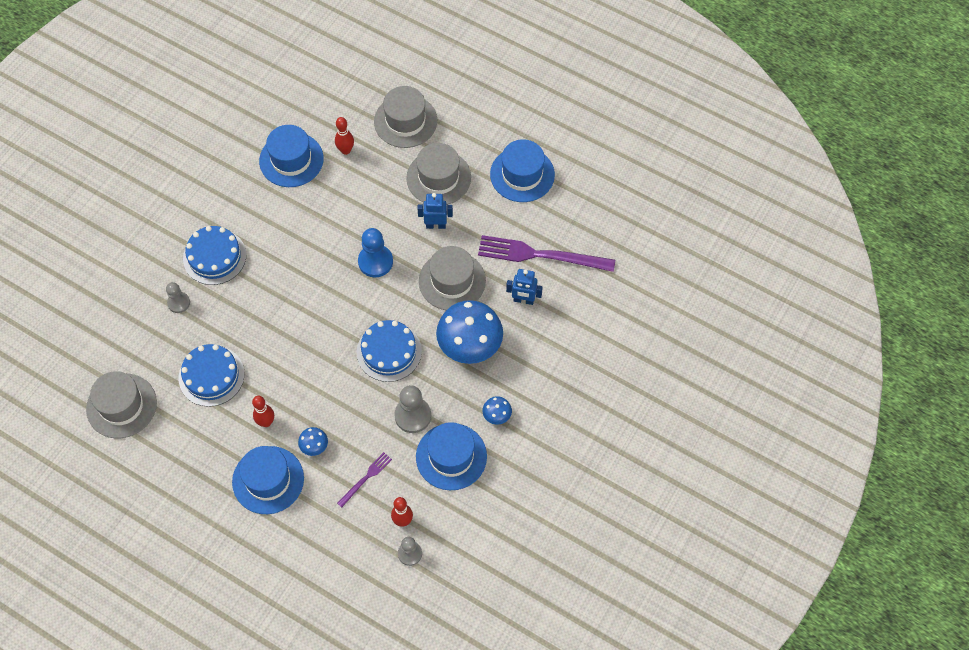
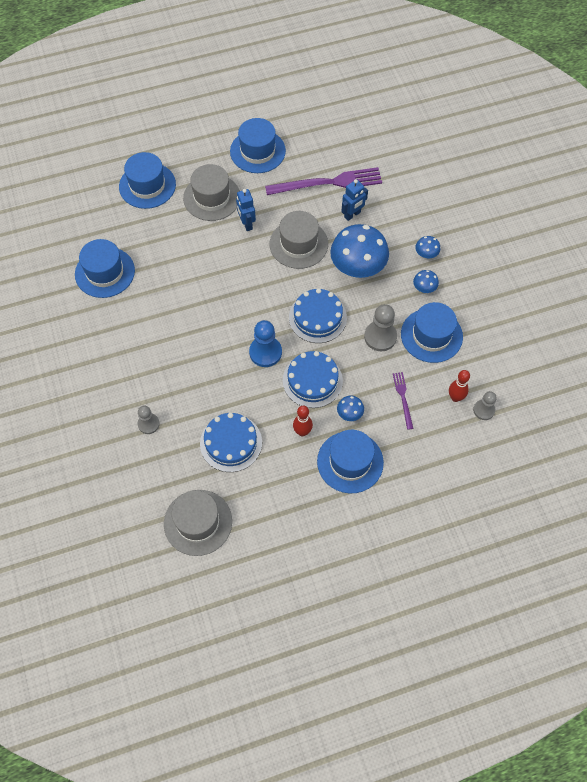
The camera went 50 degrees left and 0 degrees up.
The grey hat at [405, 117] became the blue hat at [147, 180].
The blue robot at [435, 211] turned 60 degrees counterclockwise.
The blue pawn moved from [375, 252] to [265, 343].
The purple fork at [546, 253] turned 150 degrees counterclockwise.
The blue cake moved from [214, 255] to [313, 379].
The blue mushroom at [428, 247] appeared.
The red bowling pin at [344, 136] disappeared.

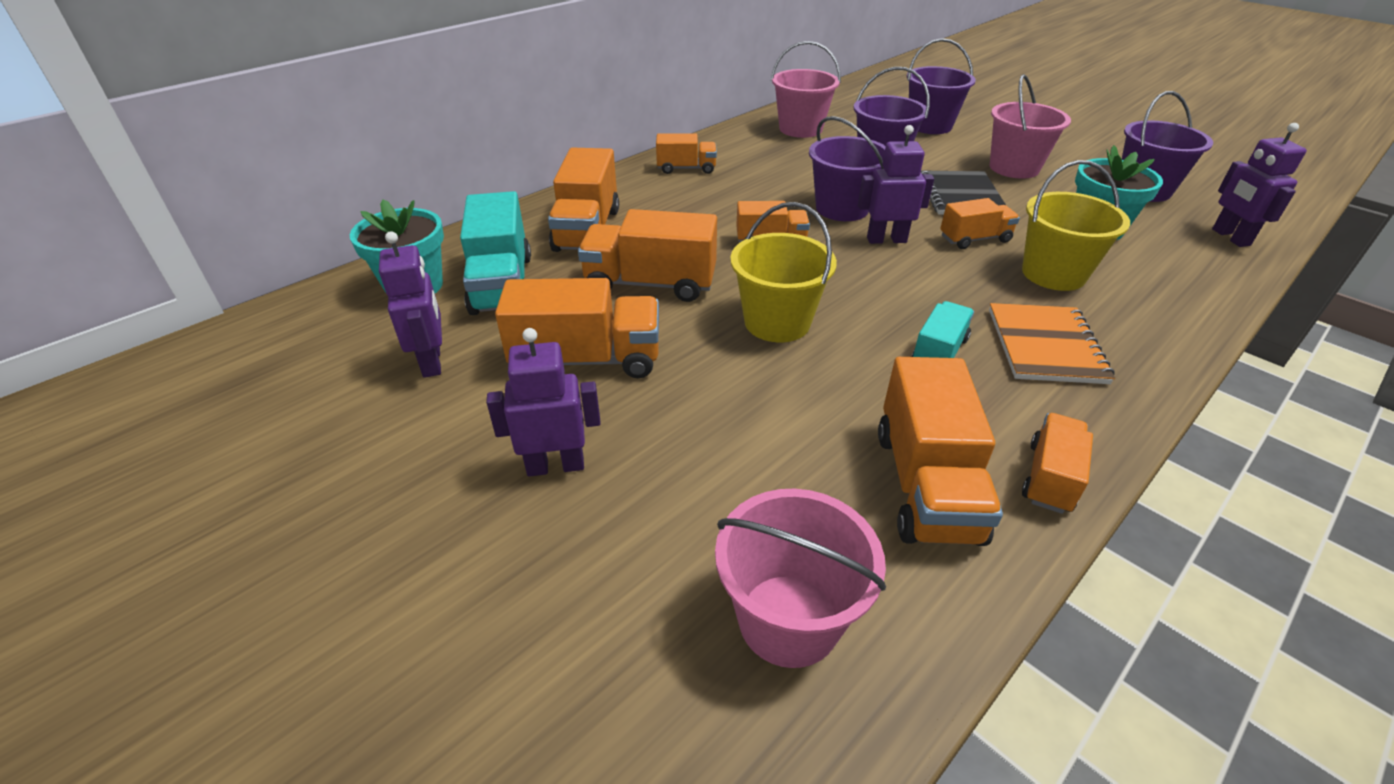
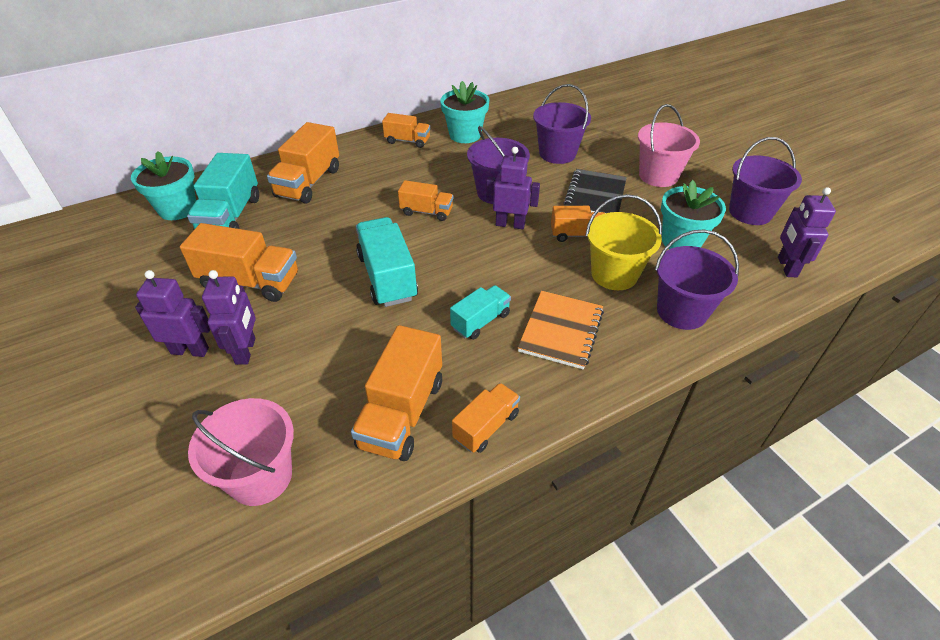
The camera went 15 degrees right and 5 degrees up.
The purple robot moved from [410, 304] to [229, 317].
The yellow bucket at [783, 272] was replaced by the turquoise truck at [387, 262].
The turquoise flower pot at [464, 112] appeared.
The purple bucket moved from [941, 86] to [697, 279].
The orange truck at [647, 255] disappeared.
The pink bucket at [806, 89] disappeared.

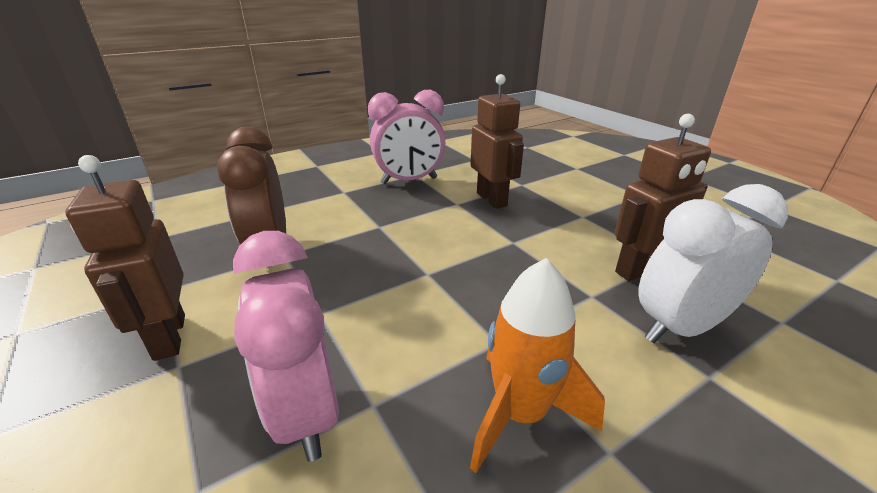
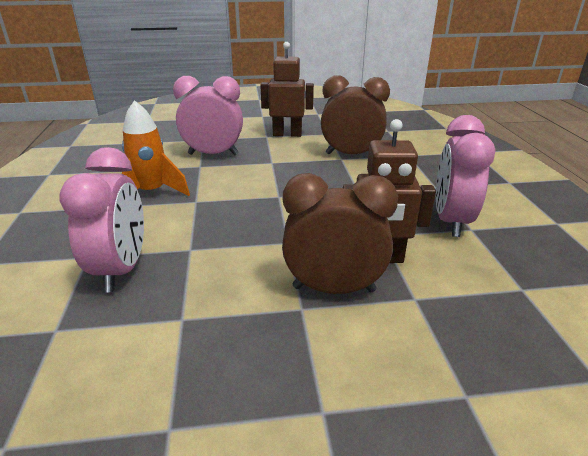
The camera went 115 degrees right and 0 degrees up.
The white clock at [713, 263] became the pink clock at [102, 219].
The brown clock at [340, 233] appeared.
The brown robot at [663, 197] disappeared.

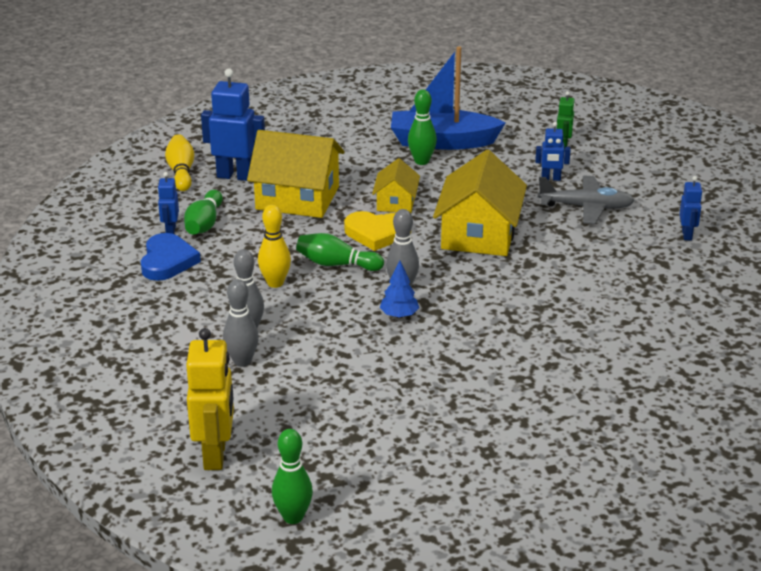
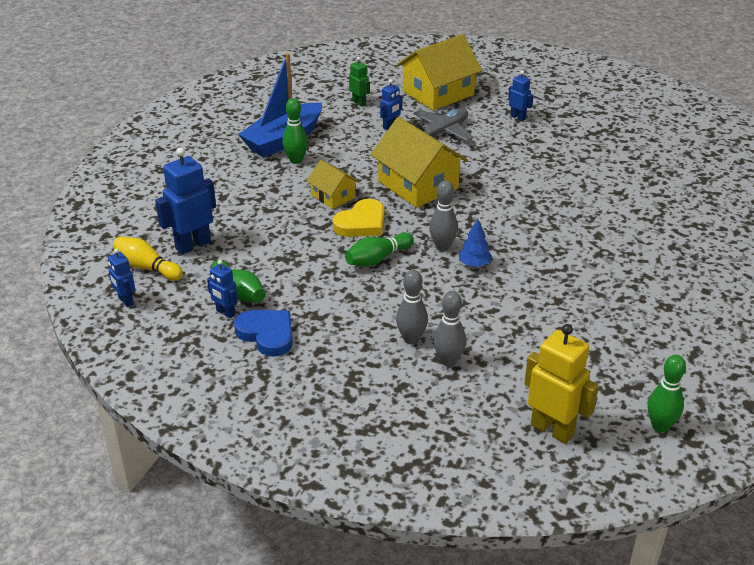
The camera went 50 degrees left and 5 degrees up.
The blue robot at [121, 277] appeared.
The yellow house moved from [295, 174] to [439, 72].
The yellow bowling pin at [274, 246] disappeared.

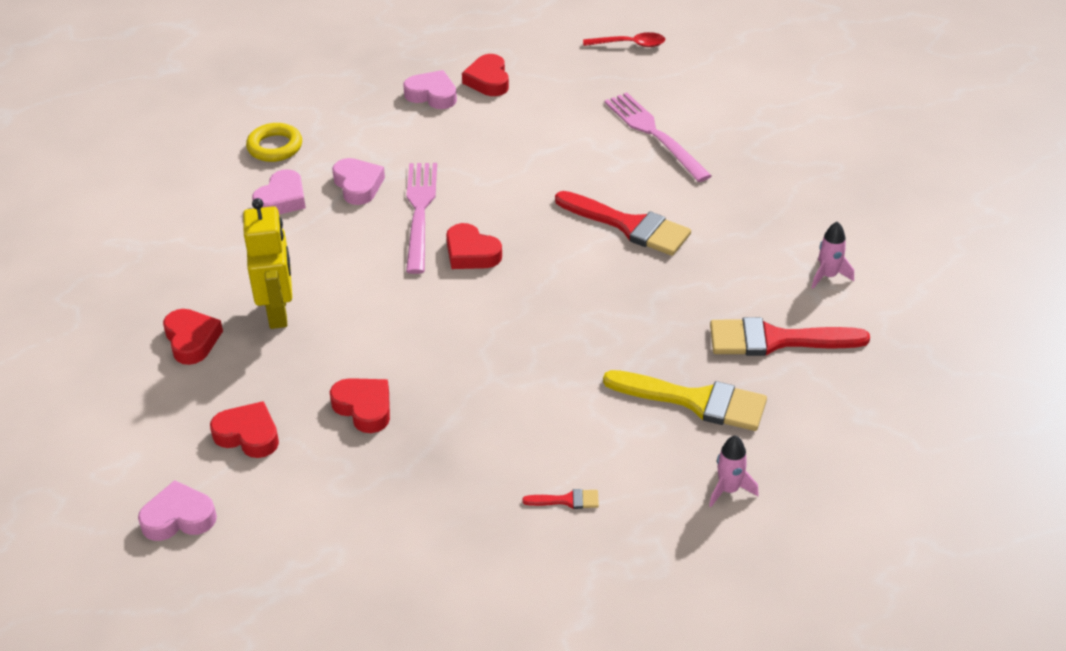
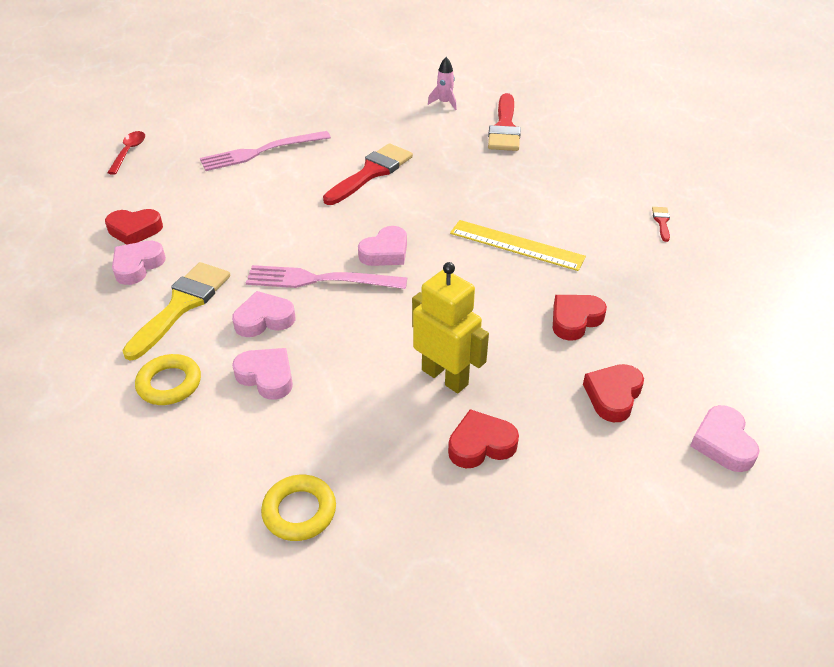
The camera went 85 degrees left and 0 degrees up.
The yellow brush moved from [685, 400] to [176, 311].
The yellow ring at [298, 508] appeared.
The red heart at [474, 246] became the pink heart at [382, 246].
The yellow robot at [267, 263] turned 45 degrees clockwise.
The yellow ruler at [518, 245] appeared.
The pink rocket at [734, 471] disappeared.

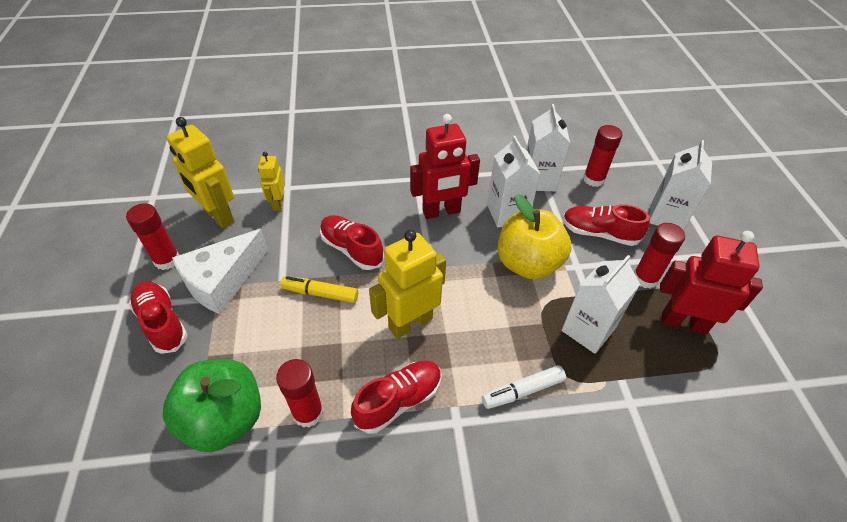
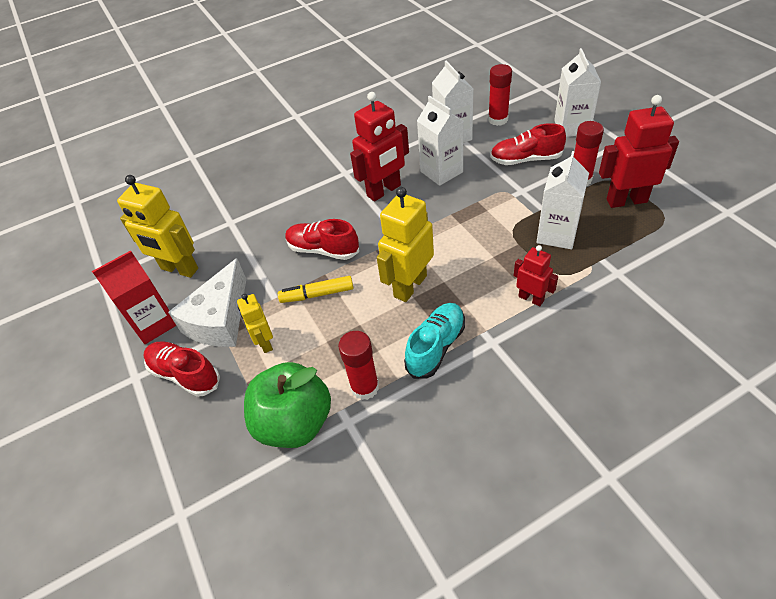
The camera went 15 degrees left and 0 degrees up.
The red glue stick at [152, 236] was replaced by the red carton at [134, 297].
The yellow robot moved from [271, 181] to [255, 323].
The red shoe at [396, 397] became the turquoise shoe at [434, 341].
The white marker at [524, 387] was replaced by the red robot at [536, 276].
The yellow apple at [535, 237] disappeared.

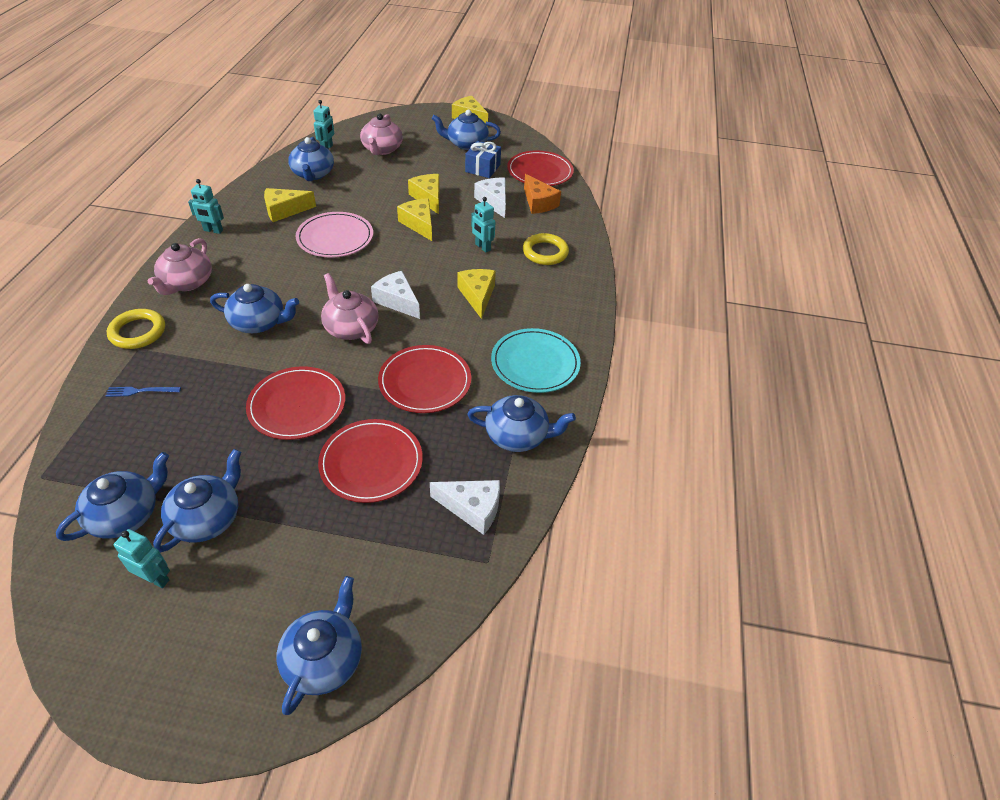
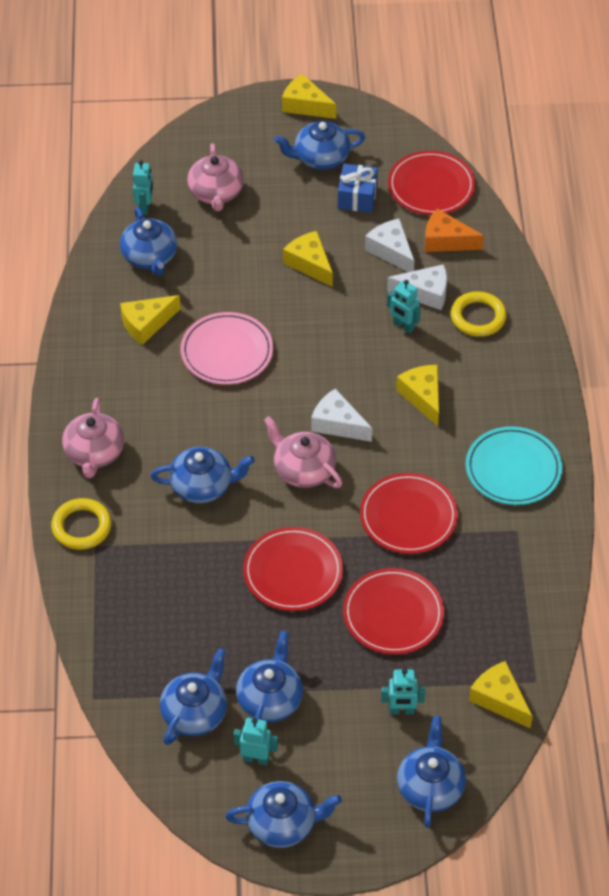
The camera went 10 degrees left and 5 degrees up.
The blue teapot moved from [521, 423] to [283, 814].
The turquoise robot moved from [206, 206] to [403, 691].
The white cheese moved from [465, 507] to [417, 287].
The orange cheese at [542, 194] turned 150 degrees clockwise.
The yellow cheese moved from [414, 219] to [501, 695].
The blue fork at [143, 392] disappeared.

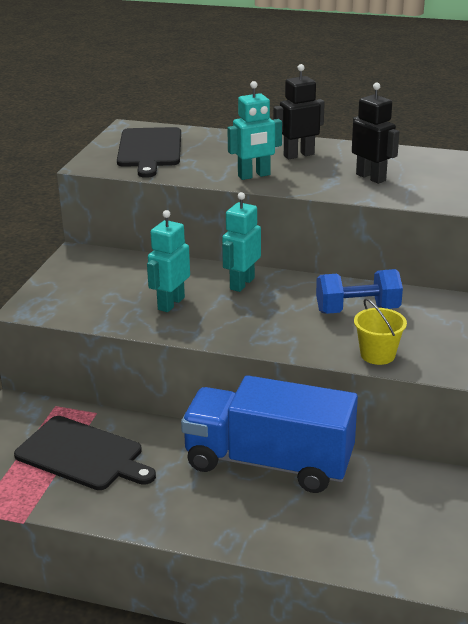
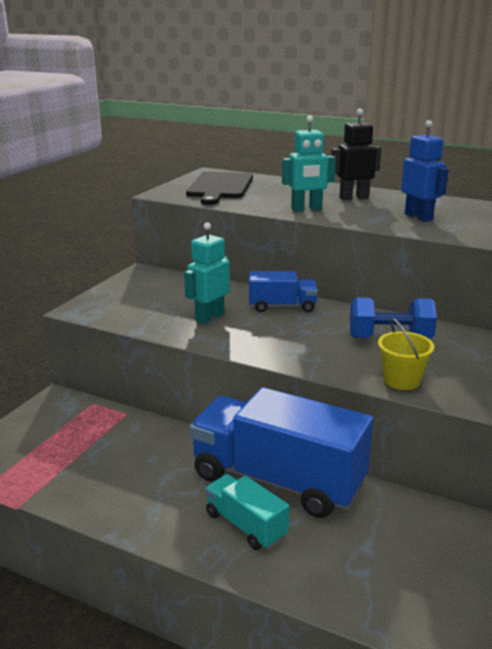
The camera went 10 degrees right and 5 degrees down.
The turquoise truck at [247, 512] appeared.
The turquoise robot at [241, 242] was replaced by the blue truck at [283, 291].
The black robot at [375, 133] became the blue robot at [425, 171].
The black cutting board at [85, 453] disappeared.

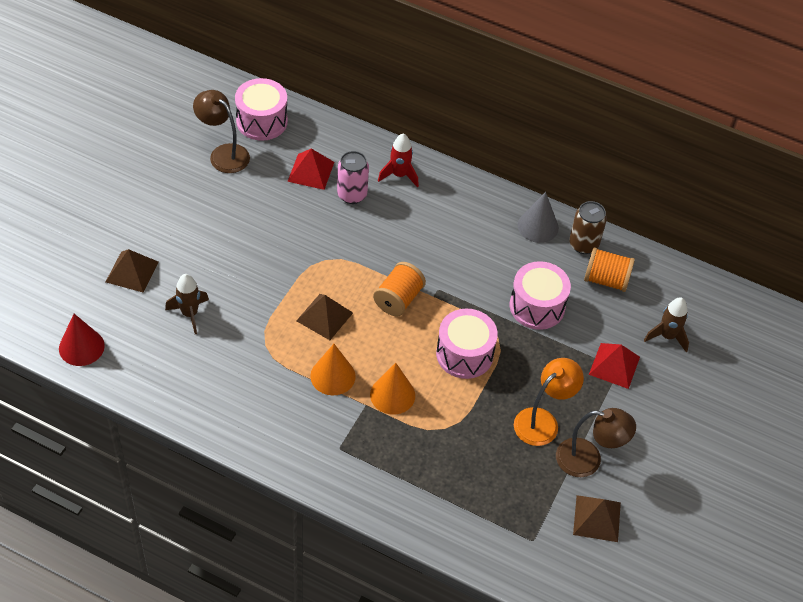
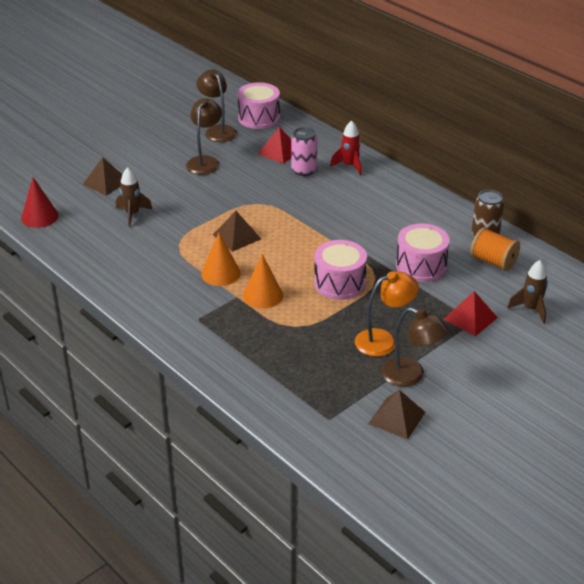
The camera went 25 degrees right and 15 degrees down.
The brown lamp at [204, 136] appeared.
The orange spool at [399, 289] disappeared.
The grey cone at [538, 217] disappeared.

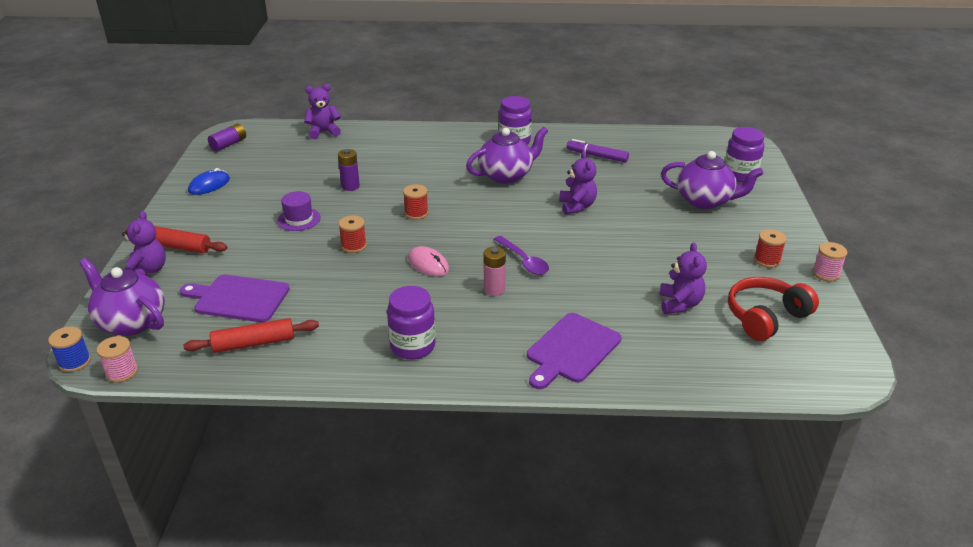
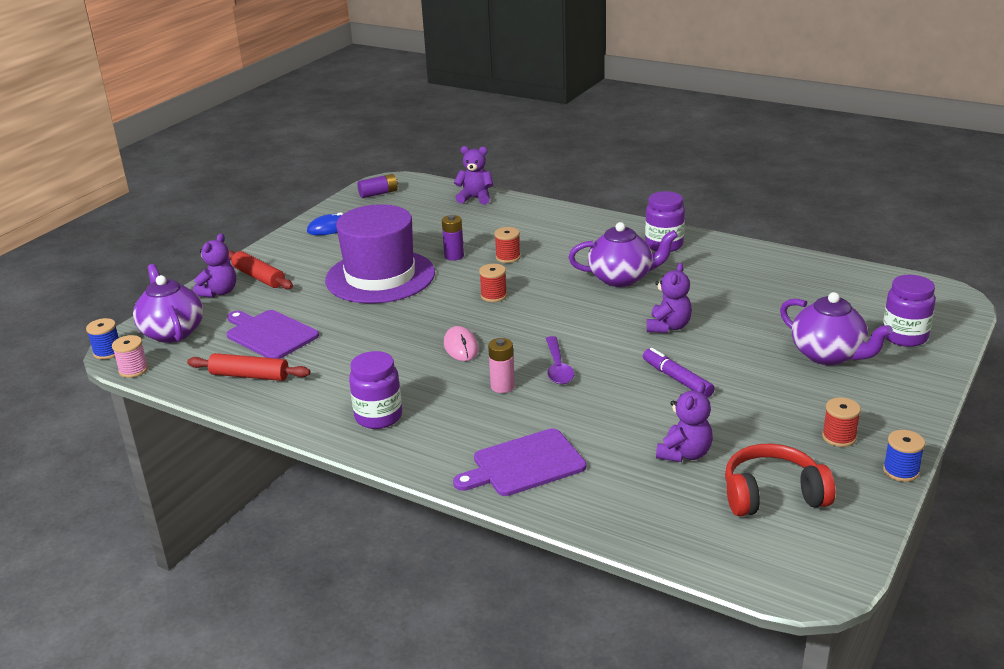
The camera went 30 degrees right and 5 degrees down.
The purple hat at [299, 211] changed to 2.44 times the size.
The red spool moved from [352, 234] to [507, 245].
The purple marker moved from [598, 151] to [679, 373].
The pink spool at [829, 262] became the blue spool at [904, 456].

